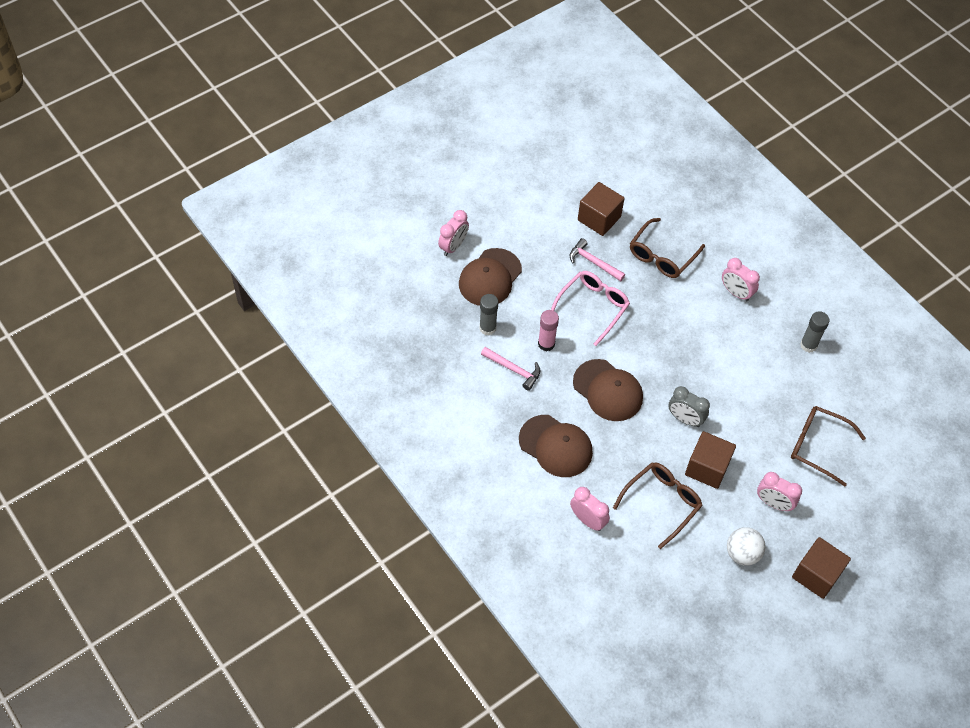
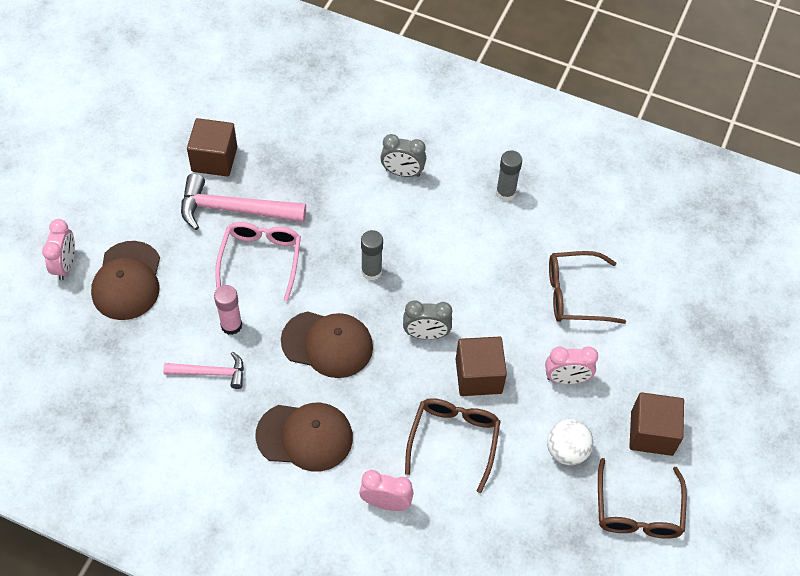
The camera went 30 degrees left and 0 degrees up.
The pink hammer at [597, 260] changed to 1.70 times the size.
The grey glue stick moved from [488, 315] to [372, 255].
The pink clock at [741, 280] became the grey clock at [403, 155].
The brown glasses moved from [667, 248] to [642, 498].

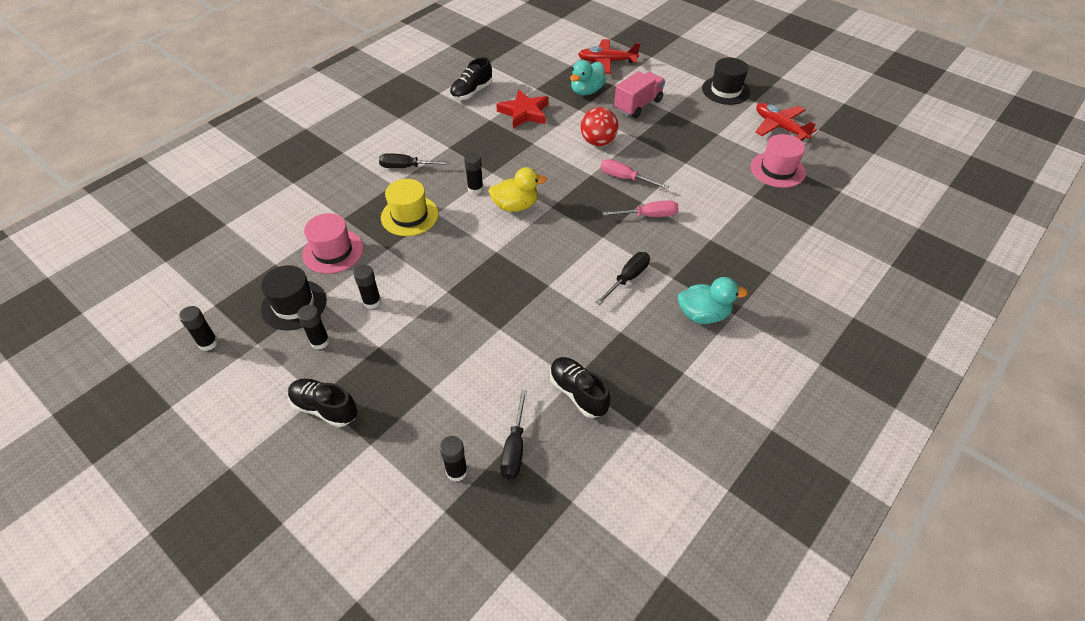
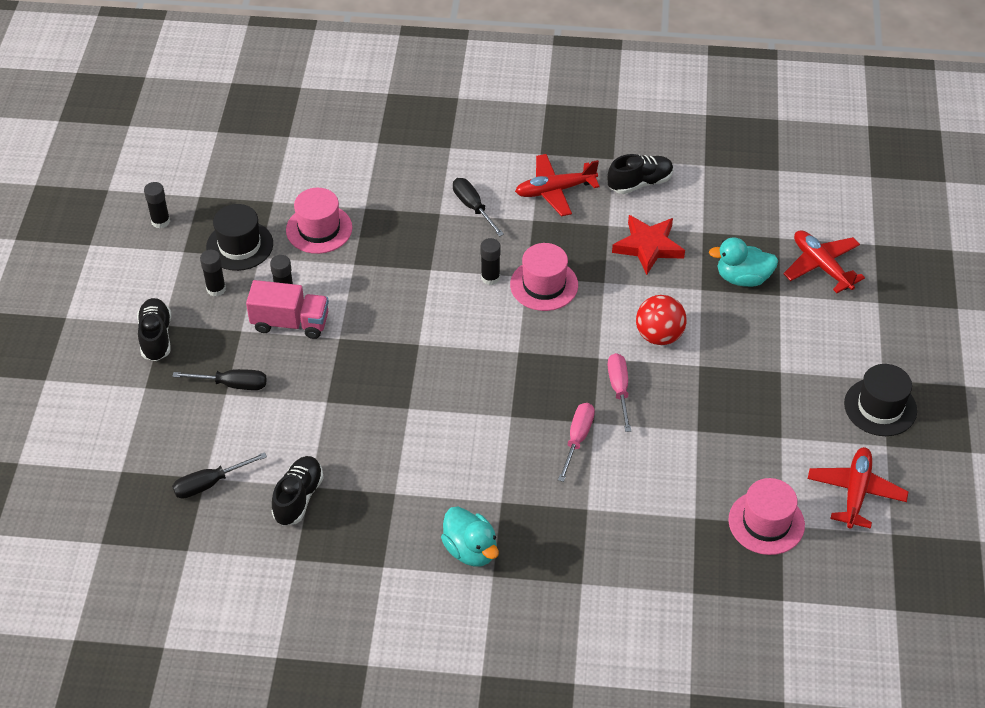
The camera went 55 degrees right and 0 degrees up.
The black screwdriver moved from [623, 278] to [219, 379].
The pink truck moved from [639, 94] to [287, 309].
The pink hat at [544, 277] appeared.
The red plane at [557, 185] appeared.
The pink screwdriver at [641, 208] turned 120 degrees counterclockwise.
The black shoe at [471, 78] turned 150 degrees clockwise.
The yellow hat at [410, 207] disappeared.
The black glue stick at [454, 459] disappeared.
The yellow duck at [517, 189] disappeared.

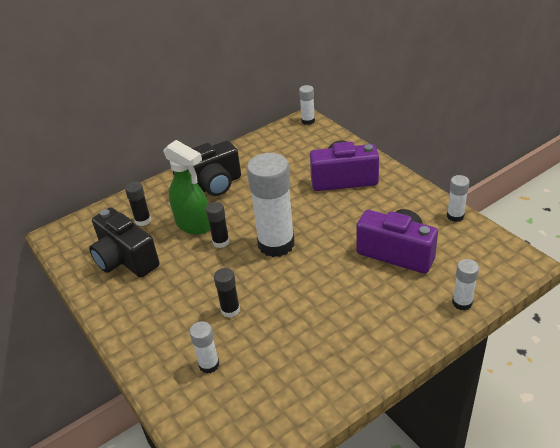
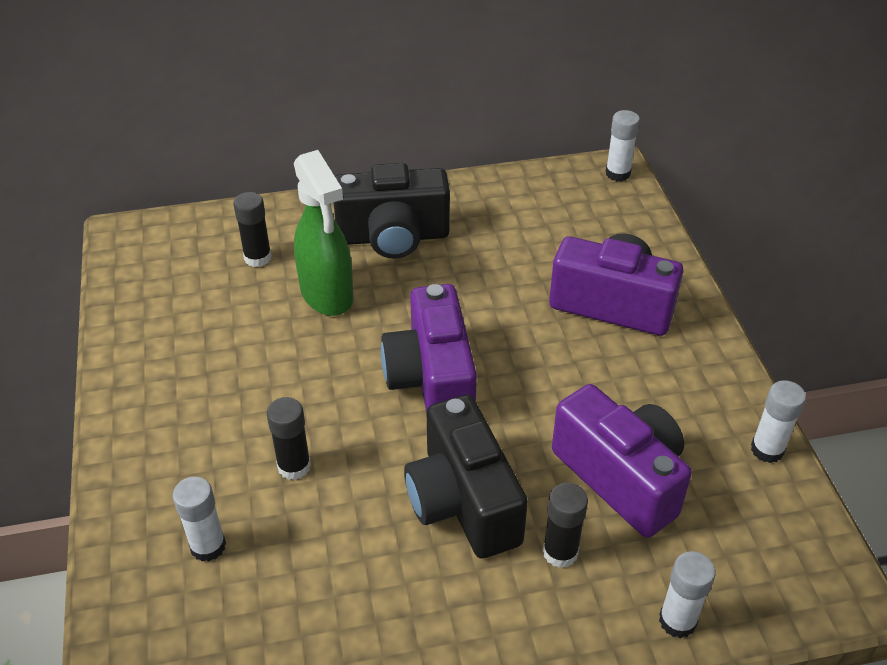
The camera went 20 degrees right and 5 degrees up.
The white glue stick at [271, 205] was replaced by the purple camera at [429, 349].
The black camera moved from [124, 242] to [466, 477].
The black glue stick moved from [217, 225] to [565, 525].

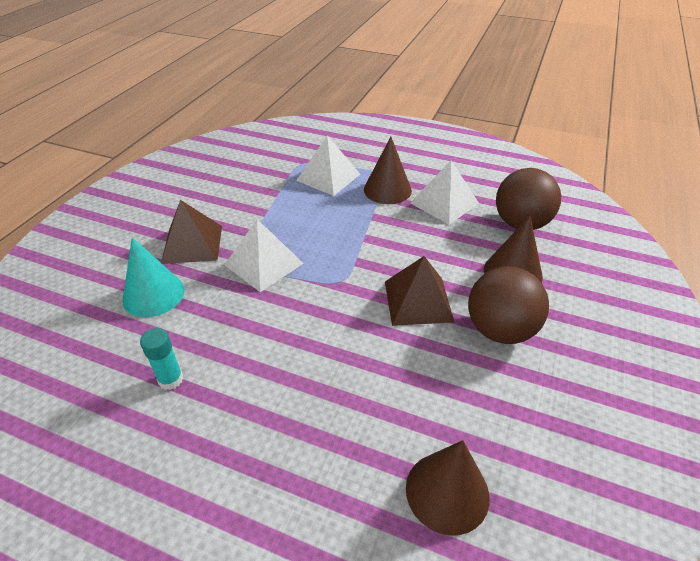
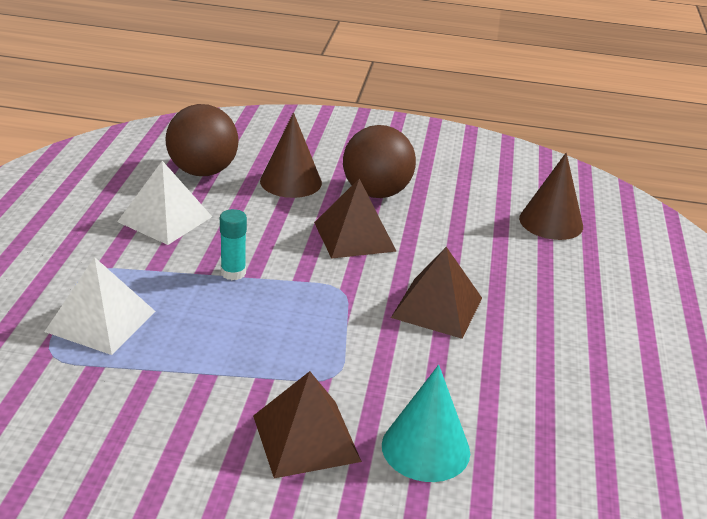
The camera went 105 degrees left and 10 degrees down.
The turquoise glue stick moved from [161, 359] to [233, 244].
The brown pyramid at [436, 293] appeared.
The white pyramid at [264, 255] disappeared.
The brown cone at [388, 170] disappeared.

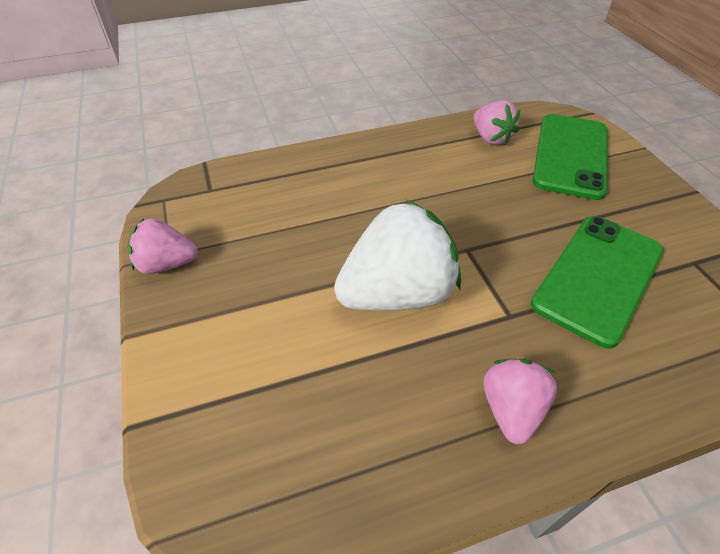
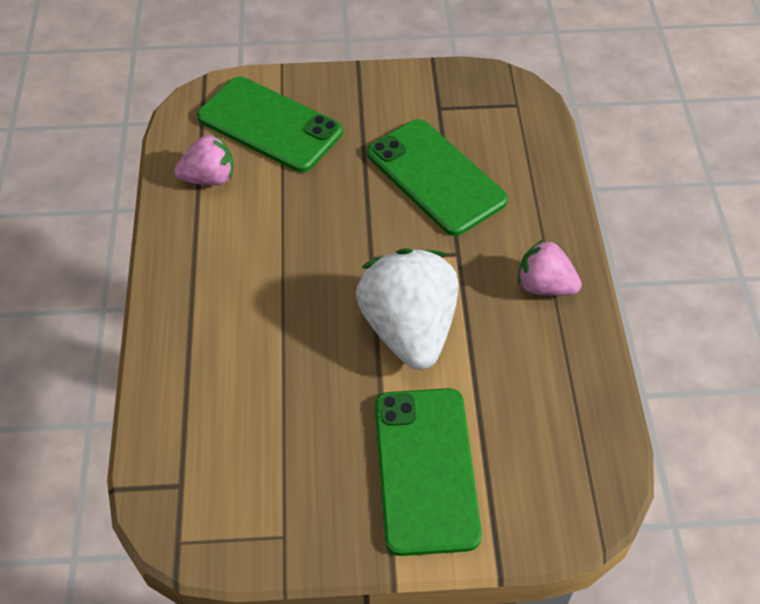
The camera went 75 degrees left and 5 degrees up.
The green phone at [428, 472] appeared.
The pink strawberry at [163, 246] disappeared.

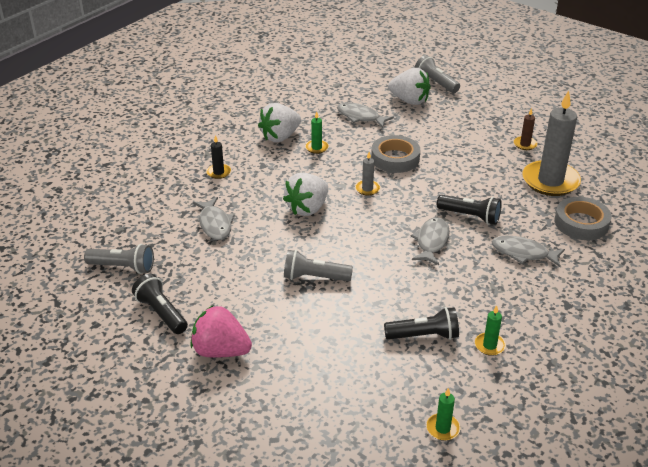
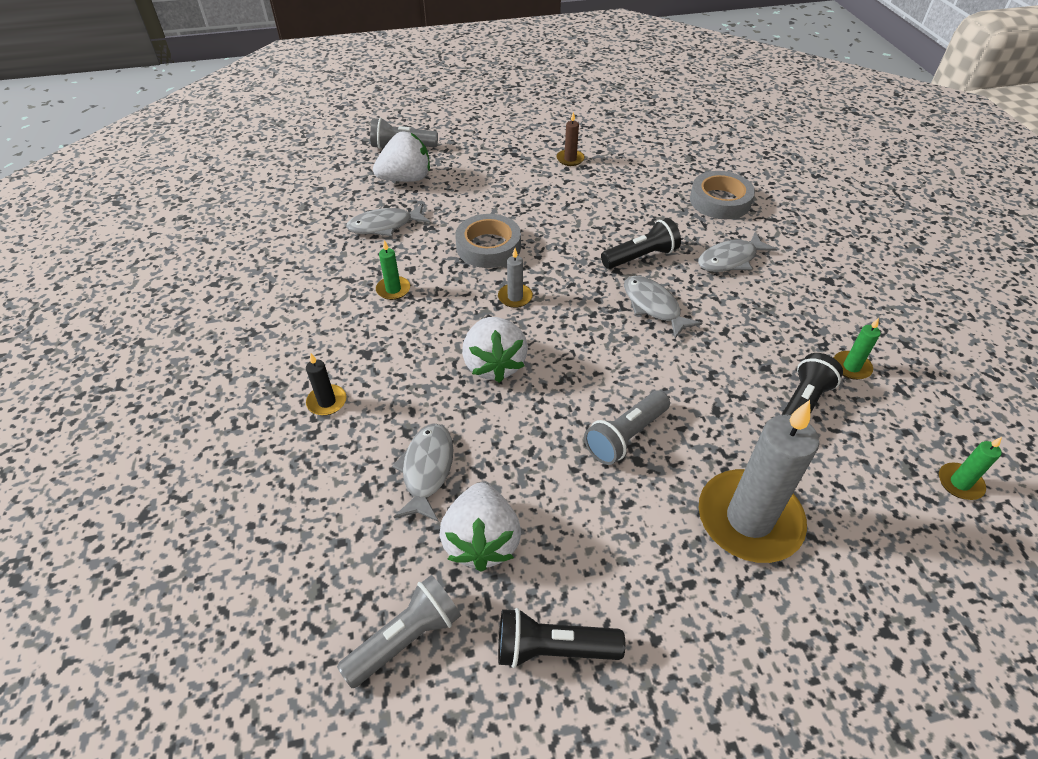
The camera went 50 degrees left and 10 degrees up.
The grey fish at [214, 218] turned 105 degrees counterclockwise.
The white strawberry moved from [279, 122] to [480, 527].
The grey candle moved from [551, 143] to [759, 481].
The pink strawberry at [221, 331] disappeared.

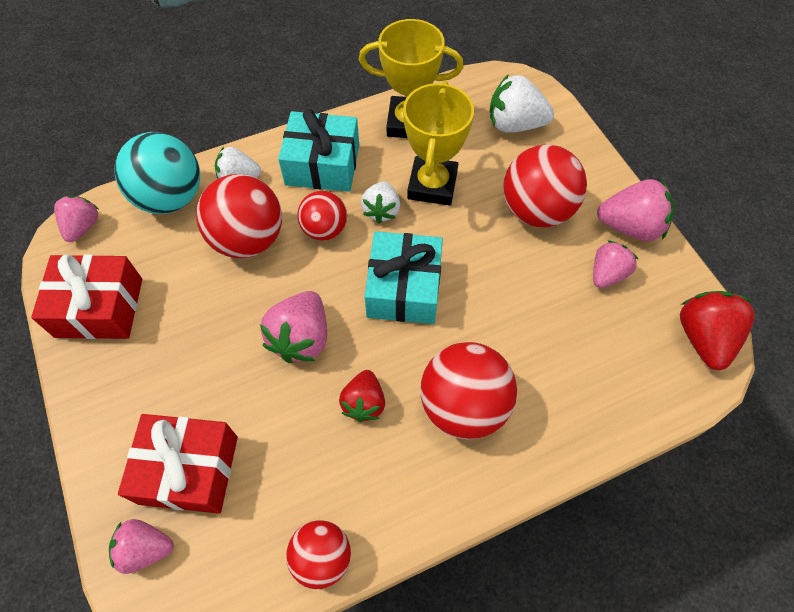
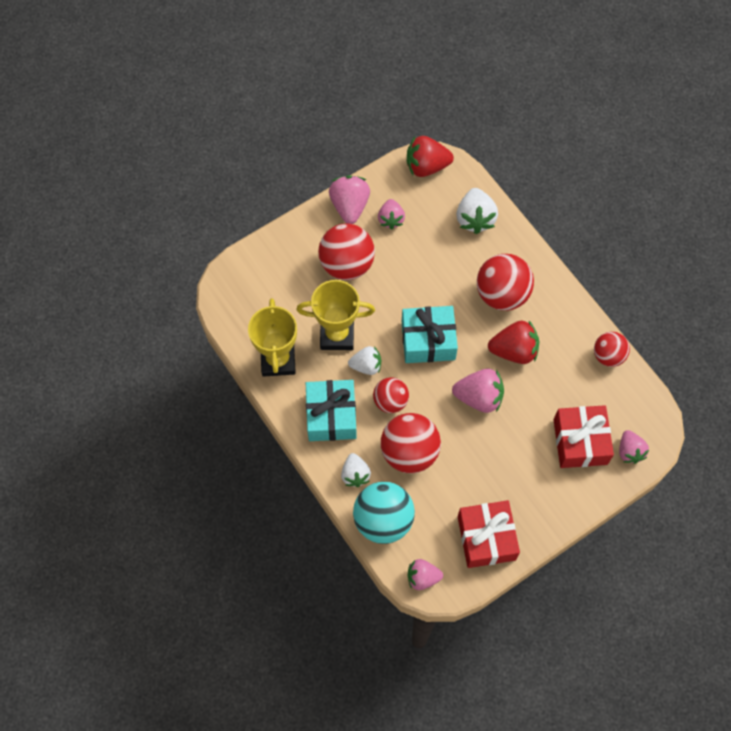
The camera went 100 degrees left and 5 degrees up.
The pink strawberry at [615, 264] turned 120 degrees counterclockwise.
The white strawberry moved from [522, 103] to [477, 211].
The red strawberry at [362, 396] changed to 1.51 times the size.

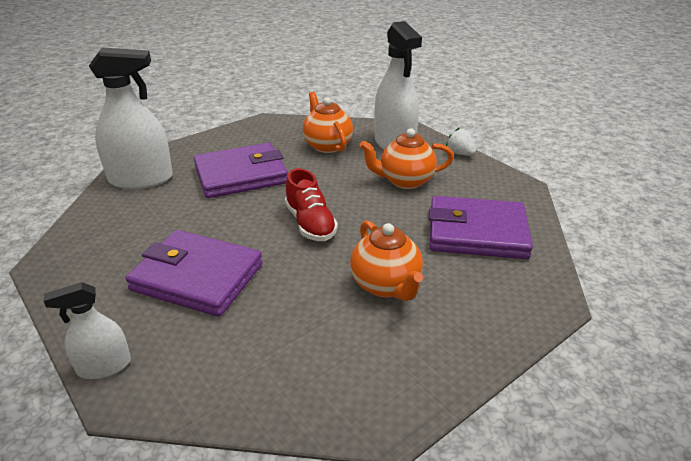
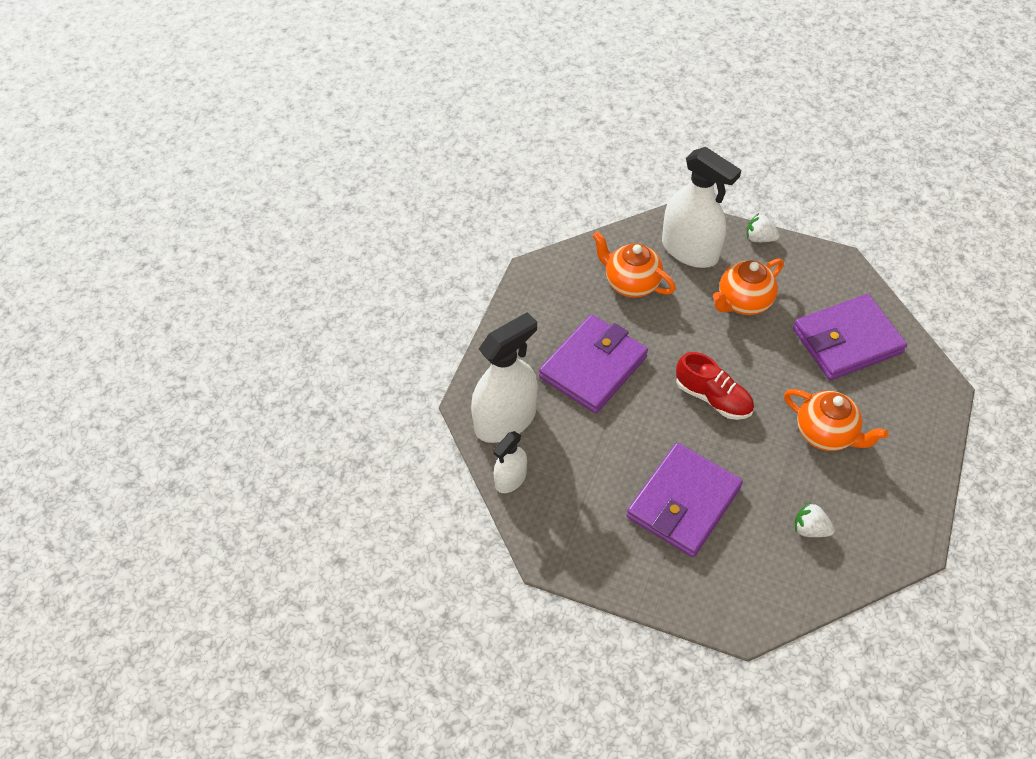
The camera went 30 degrees left and 20 degrees up.
The white spray bottle moved from [87, 330] to [510, 462].
The purple wallet at [194, 273] turned 45 degrees counterclockwise.
The white strawberry at [815, 519] appeared.

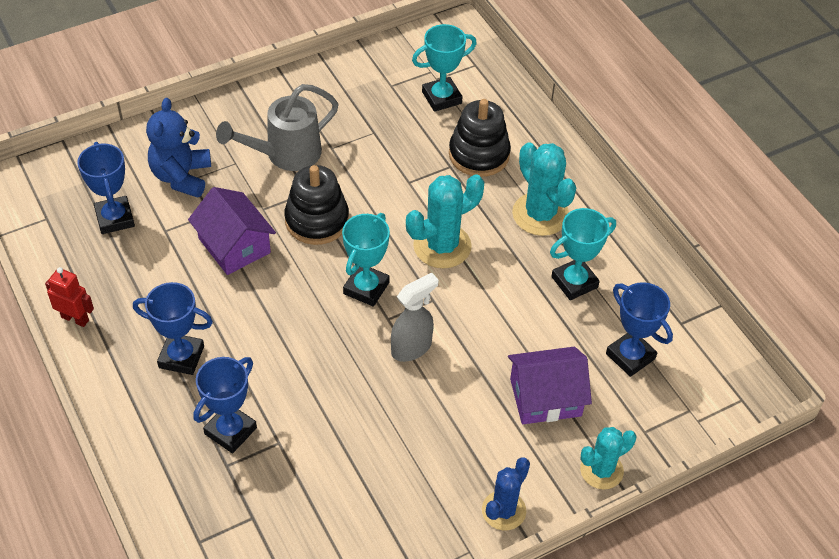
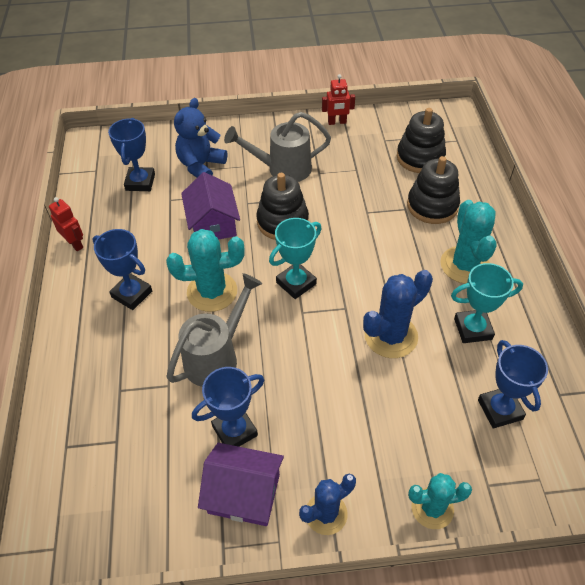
The camera went 25 degrees right and 0 degrees up.
The turquoise cactus moved from [445, 221] to [205, 270].
The grey watering can at [214, 330] appeared.
The blue trophy moved from [225, 405] to [228, 407].
The purple house moved from [550, 385] to [241, 484].
The red robot at [338, 99] appeared.
The blue cactus at [398, 314] appeared.
The turquoise trophy at [444, 68] was replaced by the black stacking toy at [421, 140].
The grey spray bottle at [415, 317] disappeared.

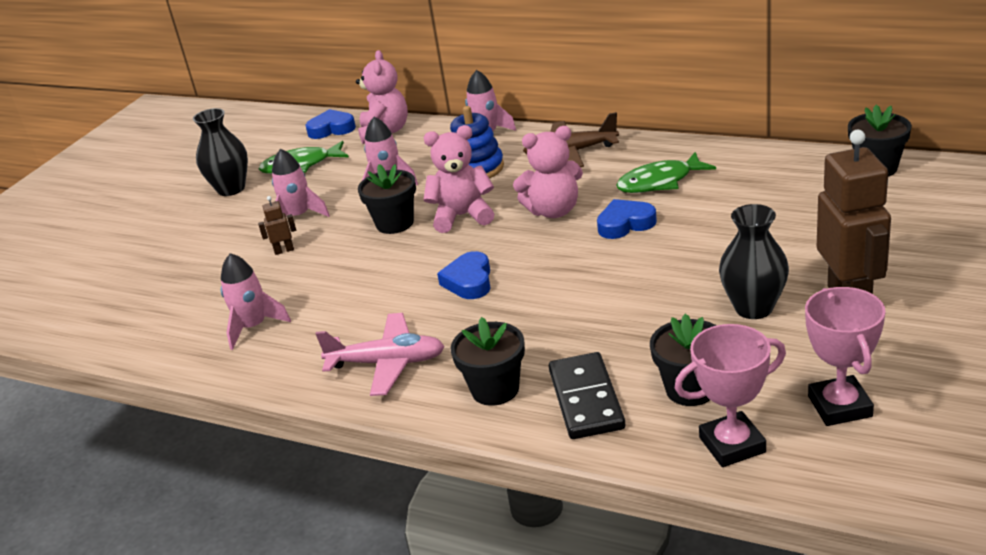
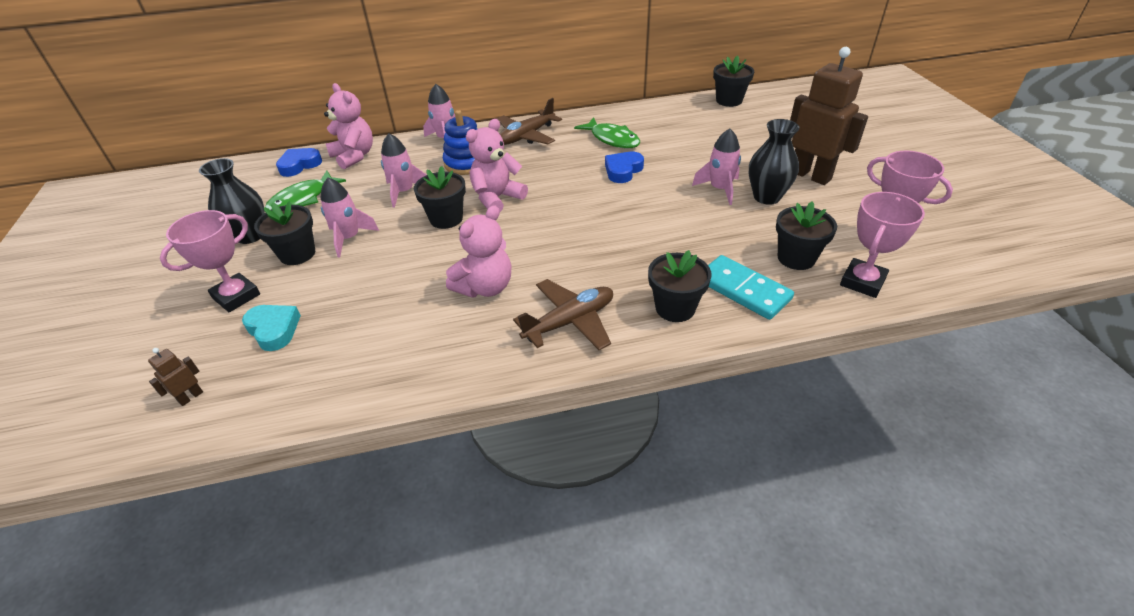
The camera went 40 degrees left and 10 degrees up.
The brown robot moved from [277, 225] to [175, 377].
The pink trophy at [210, 261] appeared.
The turquoise heart at [271, 328] appeared.
The black flower pot at [284, 233] appeared.
The pink teddy bear moved from [548, 172] to [478, 251].
The pink plane at [380, 354] became the brown plane at [563, 314].
The green fish at [666, 172] turned 75 degrees counterclockwise.
The pink rocket moved from [256, 301] to [716, 167].
The black domino at [587, 395] became the turquoise domino at [751, 287].
The blue heart at [464, 275] disappeared.

